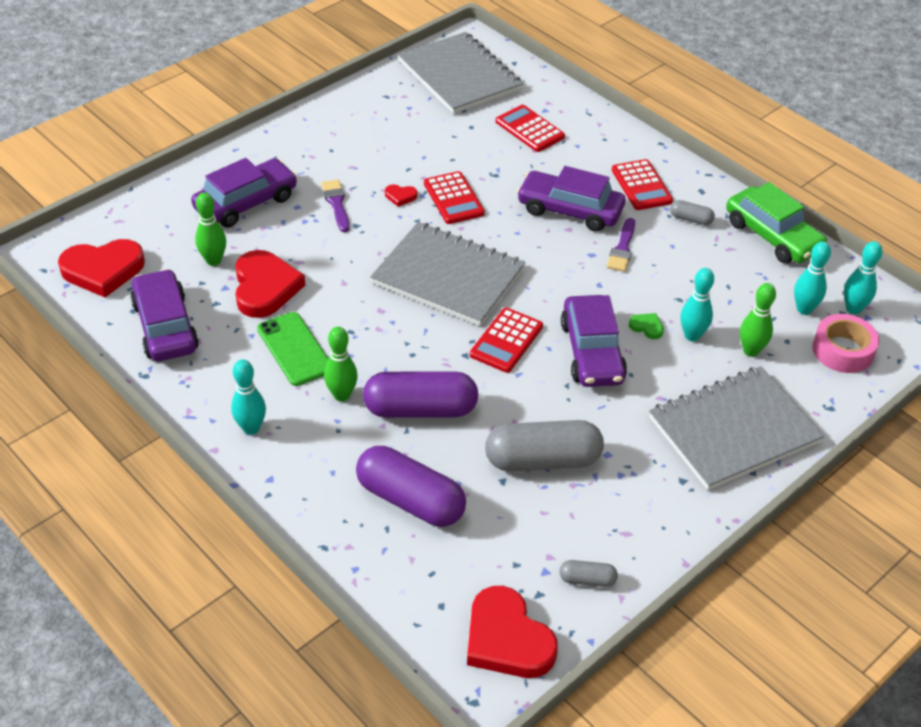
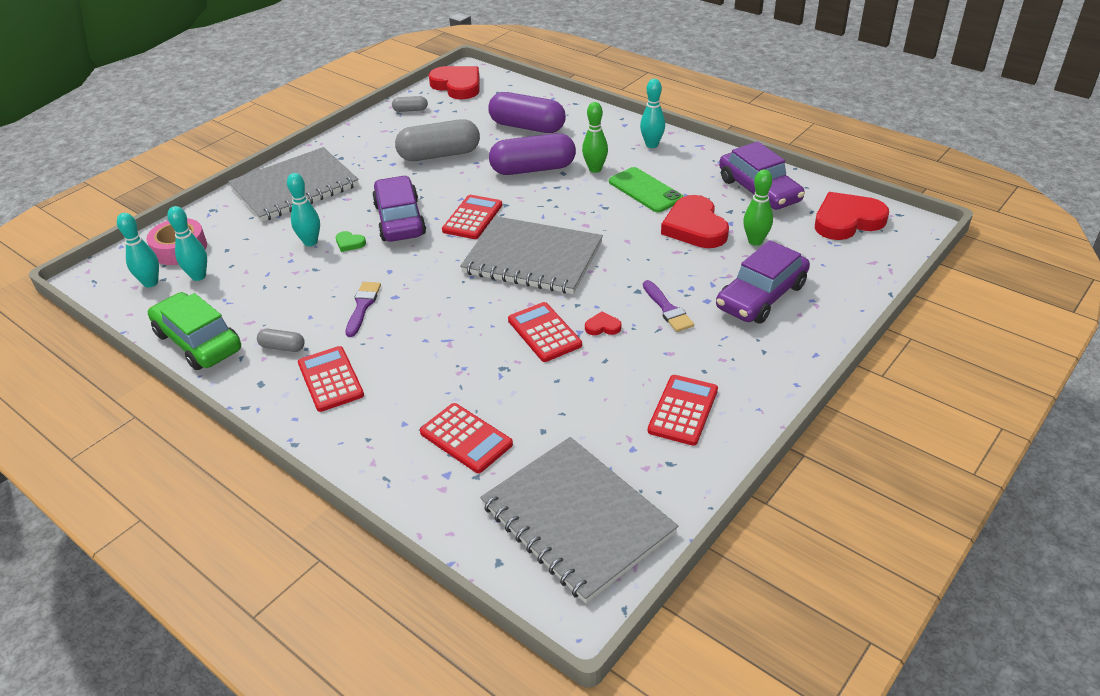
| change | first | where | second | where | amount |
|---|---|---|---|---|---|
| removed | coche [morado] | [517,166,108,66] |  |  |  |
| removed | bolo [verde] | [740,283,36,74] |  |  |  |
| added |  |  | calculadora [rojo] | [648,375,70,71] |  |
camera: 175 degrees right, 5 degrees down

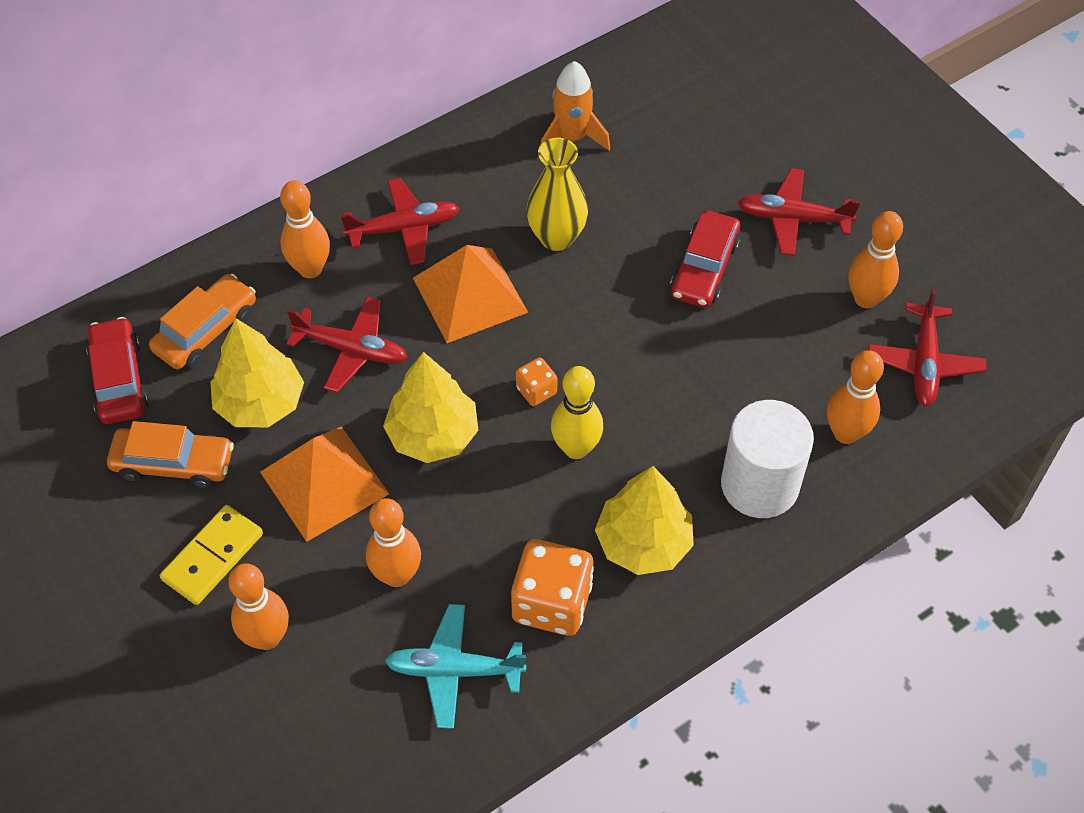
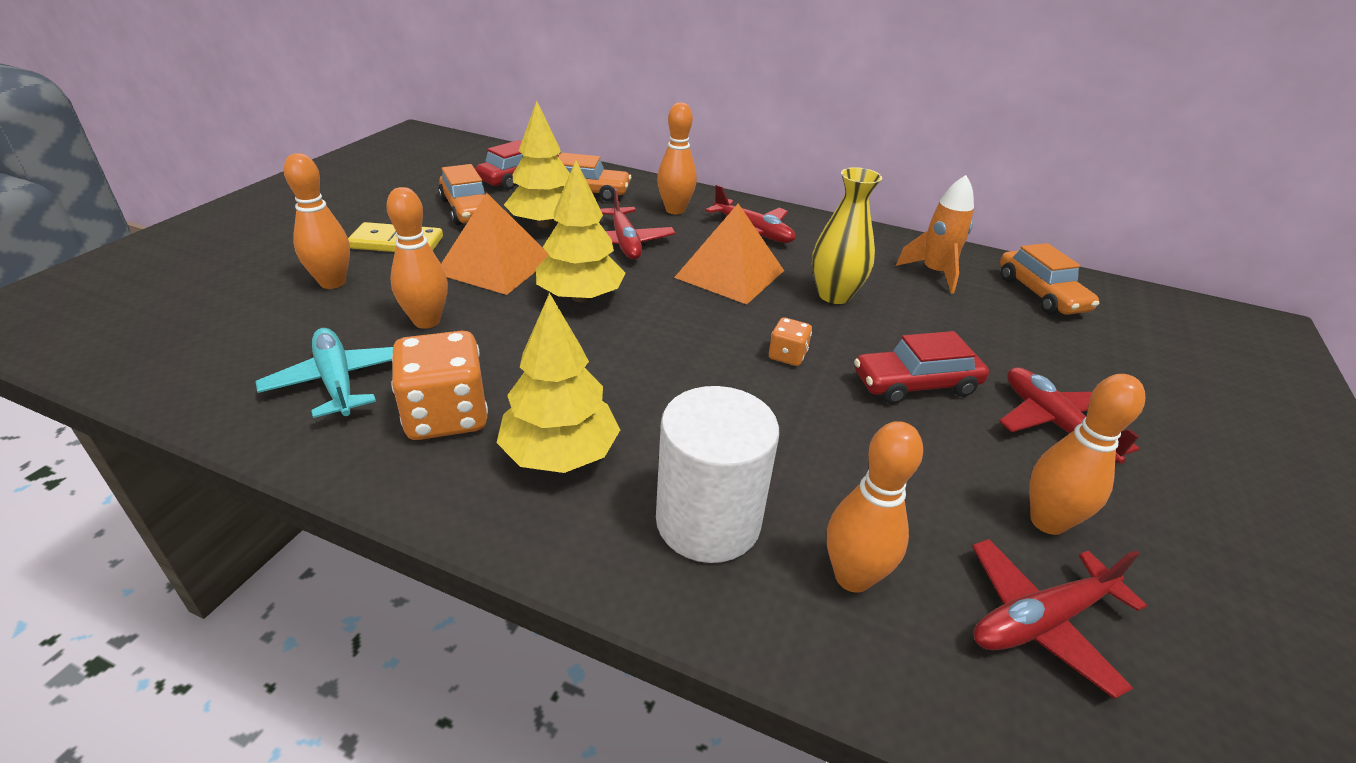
| change | first | where | second | where | amount |
|---|---|---|---|---|---|
| removed | bolo [amarillo] | [551,366,52,93] |  |  |  |
| added |  |  | coche [naranja] | [1000,243,99,72] |  |
| moved | dado [naranja] | [516,357,41,49] |  | [769,318,43,48] |  |
camera: 55 degrees right, 20 degrees down

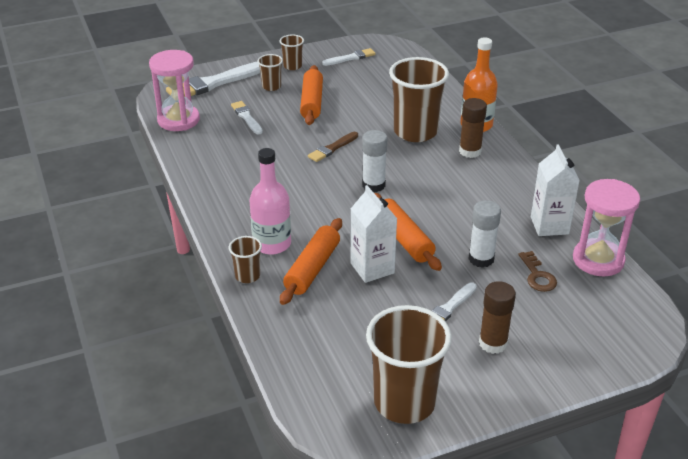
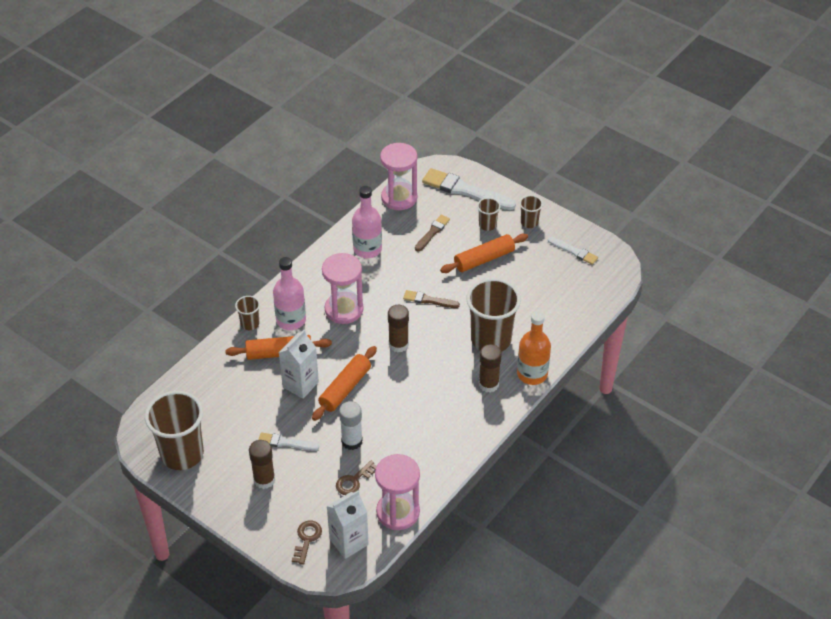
| change | first | where | second | where | amount |
|---|---|---|---|---|---|
| added |  |  | llave [marrón] | [292,521,30,44] |  |
| added |  |  | reloj de arena [rosa] | [322,253,41,71] |  |
| added |  |  | botella [rosa] | [352,186,30,72] |  |
| moved | cartón de leche [blanco] | [531,144,49,92] |  | [327,490,42,69] |  |
| recoloured | pincel [blanco] | [231,101,32,33] | pincel [marrón] | [415,215,35,36] |  |
| recoloured | barra de pegamento [blanco] | [362,130,25,62] | barra de pegamento [marrón] | [388,305,21,48] |  |
camera: 60 degrees right, 10 degrees up

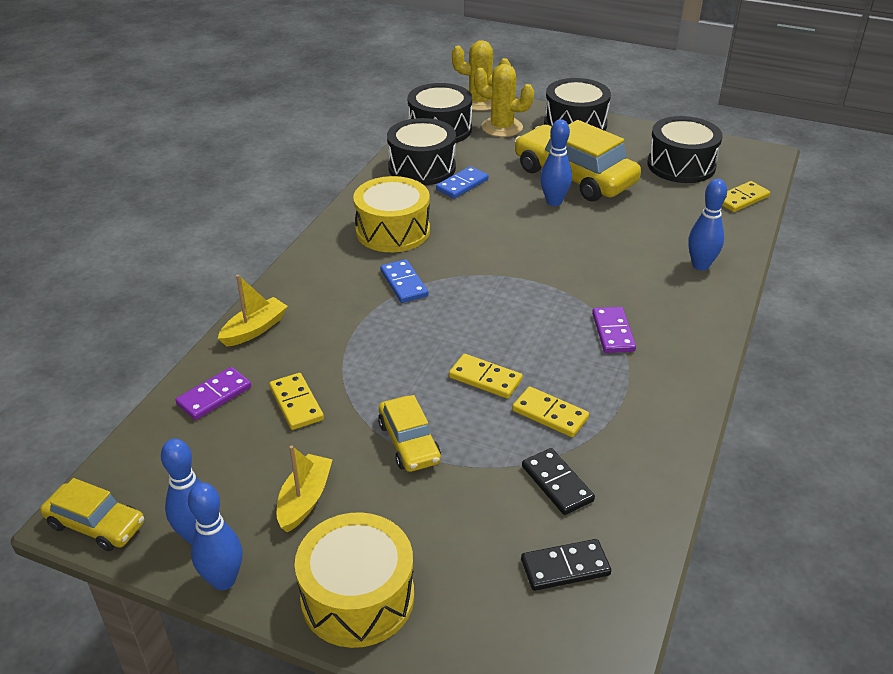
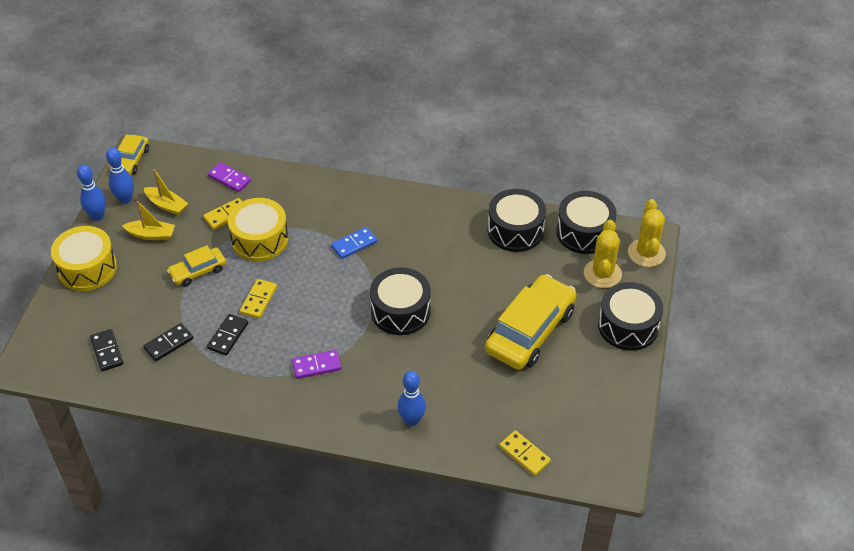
| change | first | where | second | where | amount |
|---|---|---|---|---|---|
| removed | ficha de dominó [azul] | [436,166,53,33] |  |  |  |
| removed | bolo [azul] | [540,119,32,87] |  |  |  |
| moved | barco [amarillo] | [218,275,70,72] |  | [144,169,44,46] |  |
| moved | tambor [amarillo] | [353,176,77,76] |  | [228,198,60,63] |  |
| moved | tambor [negro] | [647,116,76,67] |  | [370,268,61,67] |  |
| recoloured | ficha de dominó [amarillo] | [512,386,77,51] | ficha de dominó [negro] | [207,314,41,42] |  |
camera: 80 degrees right, 10 degrees up

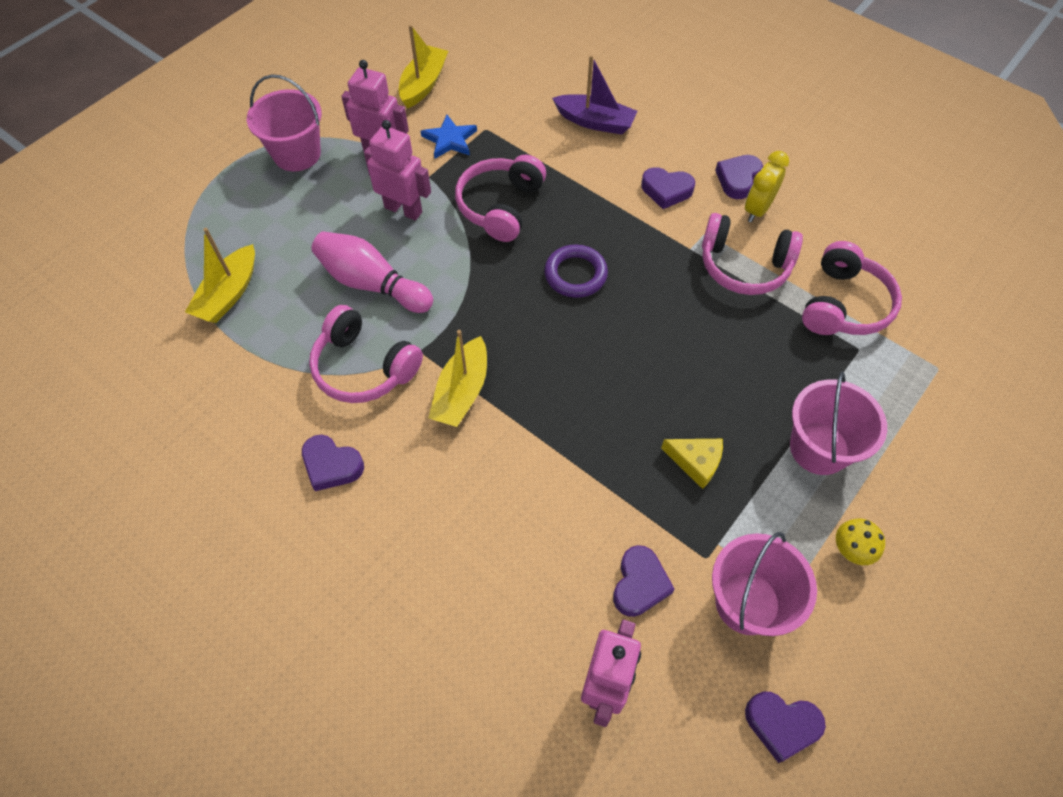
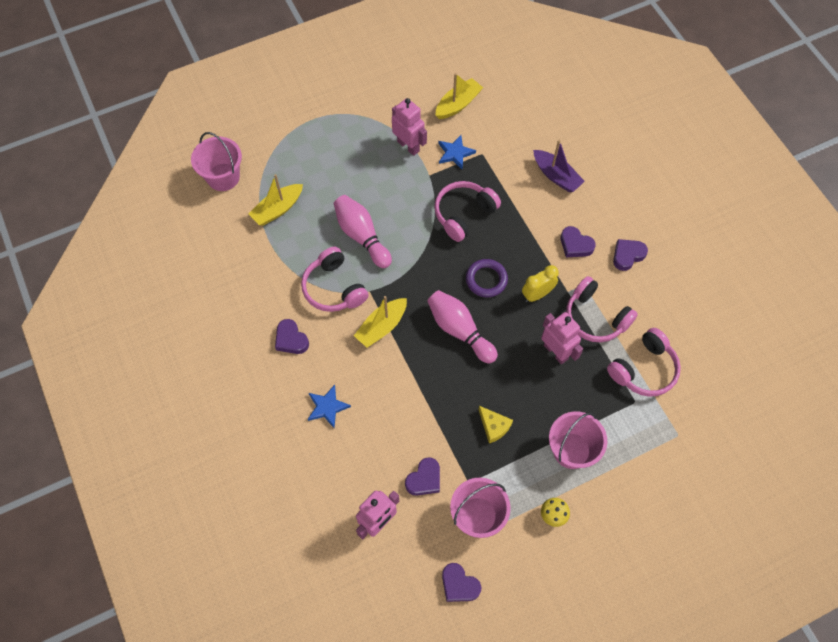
| change | first | where | second | where | amount |
|---|---|---|---|---|---|
| added |  |  | estrella [azul] | [308,385,43,43] |  |
| added |  |  | bolo [rosa] | [427,290,71,74] |  |
| moved | balde [rosa] | [247,74,75,97] |  | [191,132,51,59] |  |
| moved | robot [rosa] | [364,120,67,101] |  | [541,312,42,52] |  |
| moved | despertador [amarillo] | [745,151,44,71] |  | [522,265,37,37] |  |
camera: 25 degrees right, 5 degrees up

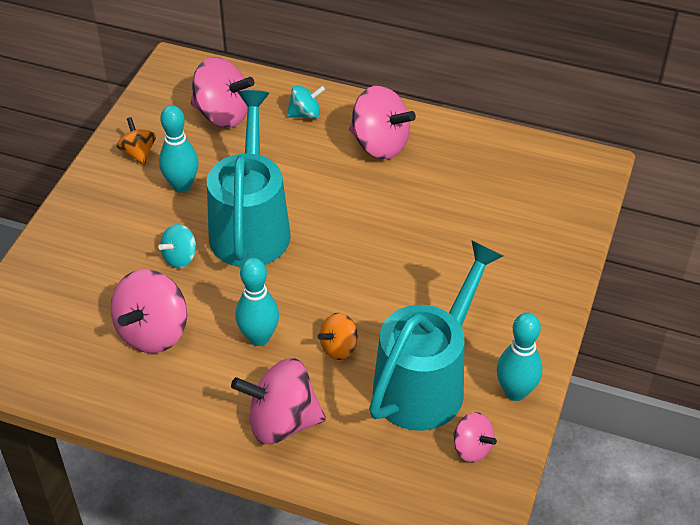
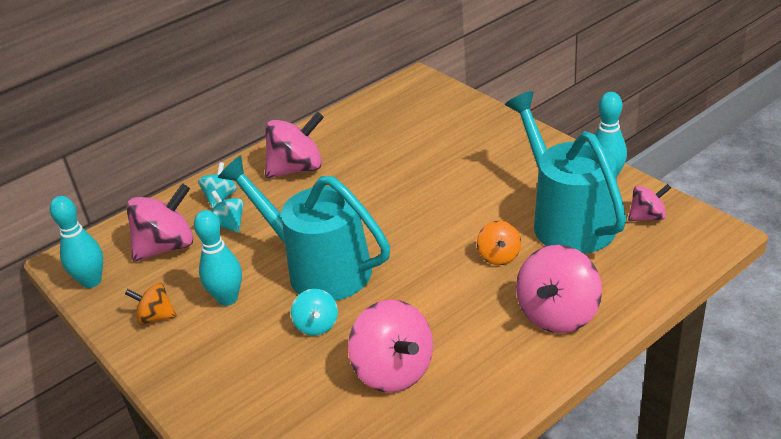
| change | first | where | second | where | amount |
|---|---|---|---|---|---|
| added |  |  | peonza [turquesa] | [211,190,33,43] |  |
| moved | bolo [turquesa] | [235,258,44,88] |  | [50,196,53,92] |  |
camera: 55 degrees left, 10 degrees down

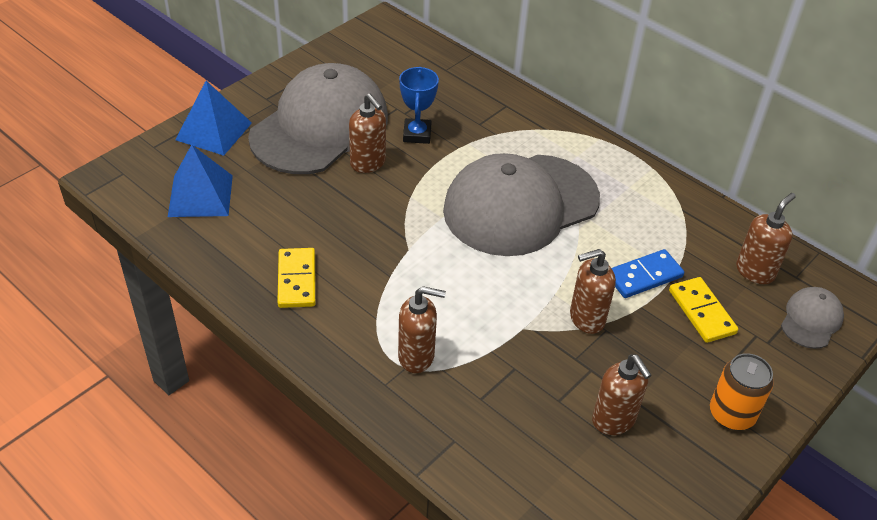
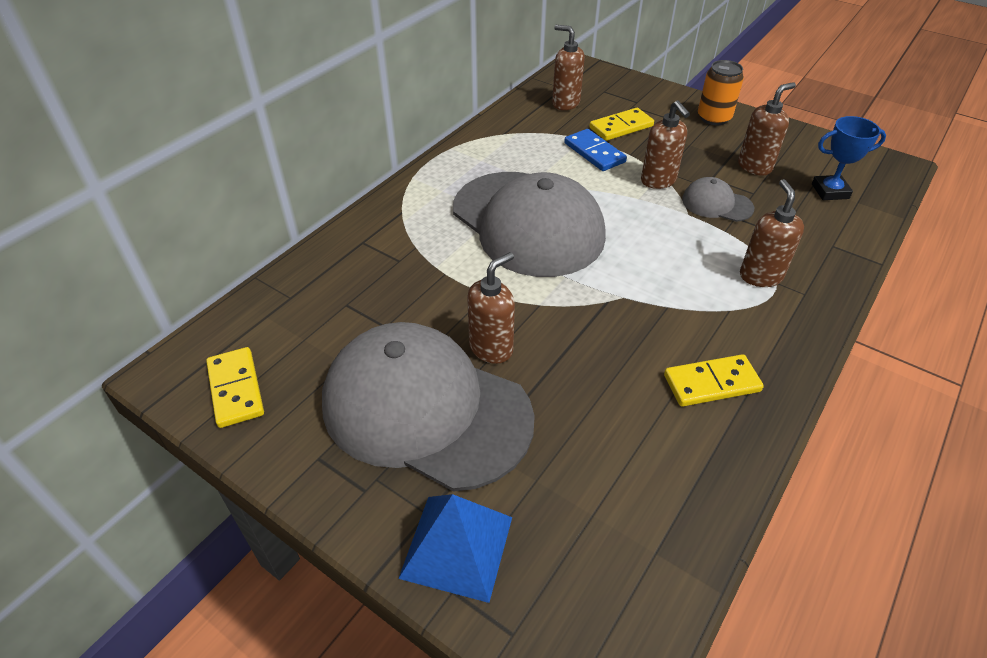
| change | first | where | second | where | amount |
|---|---|---|---|---|---|
| removed | pirámide [azul] | [168,144,65,73] |  |  |  |
| added |  |  | ficha de dominó [amarillo] | [206,347,58,81] |  |
| moved | trofeo [azul] | [399,67,40,77] |  | [812,116,74,84] |  |
| moved | gorra [gris] | [781,287,63,62] |  | [682,177,72,45] |  |
camera: 95 degrees left, 0 degrees up

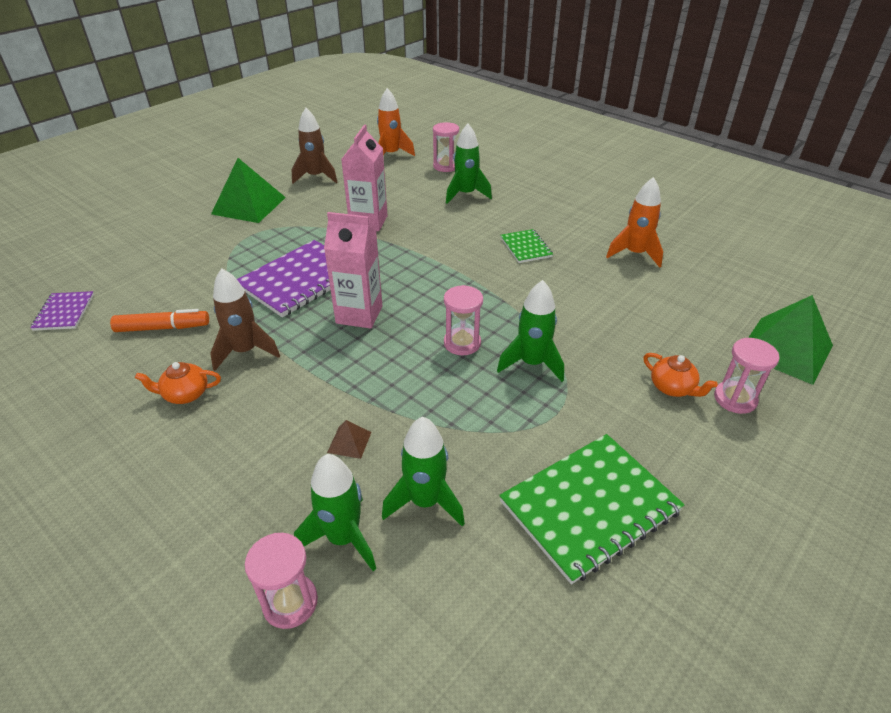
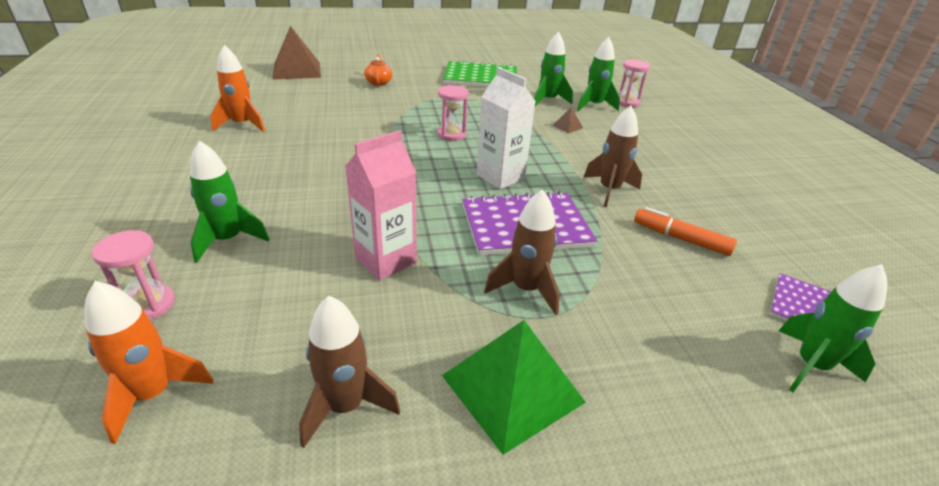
| change | first | where | second | where | amount |
|---|---|---|---|---|---|
| removed | tetera [naranja] | [135,362,86,42] |  |  |  |
| removed | cuaderno [verde] | [500,229,53,34] |  |  |  |
| removed | reloj de arena [rosa] | [714,338,66,76] |  |  |  |
| added |  |  | cohete [marrón] | [484,190,76,125] |  |
| moved | cohete [verde] | [497,280,67,102] |  | [779,264,108,128] |  |
| recoloured | cartón de leche [rosa] | [324,212,58,117] | cartón de leche [blanco] | [476,67,60,122] |  |
| recoloured | pirámide [verde] | [748,295,85,90] | pirámide [marrón] | [273,26,48,53] |  |
camera: 145 degrees left, 5 degrees down

